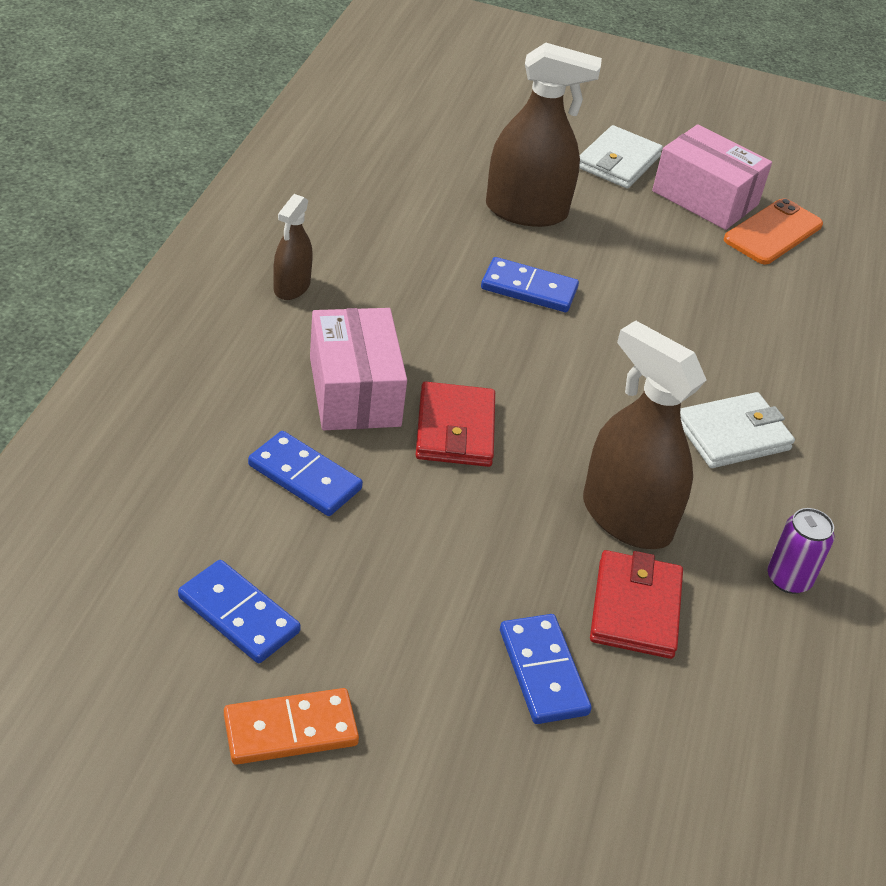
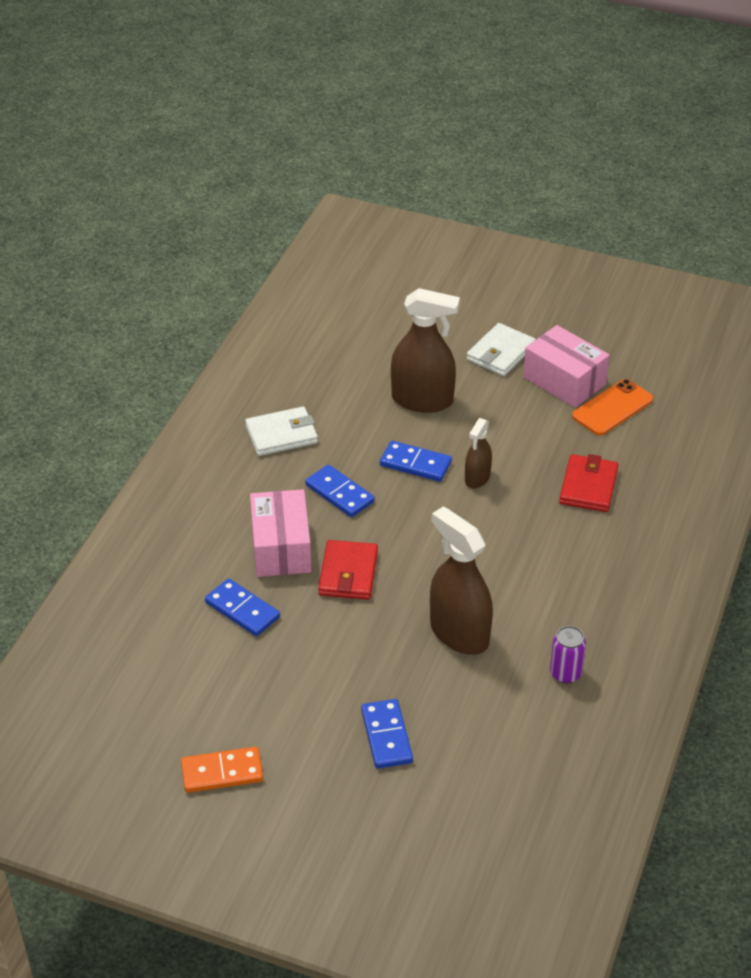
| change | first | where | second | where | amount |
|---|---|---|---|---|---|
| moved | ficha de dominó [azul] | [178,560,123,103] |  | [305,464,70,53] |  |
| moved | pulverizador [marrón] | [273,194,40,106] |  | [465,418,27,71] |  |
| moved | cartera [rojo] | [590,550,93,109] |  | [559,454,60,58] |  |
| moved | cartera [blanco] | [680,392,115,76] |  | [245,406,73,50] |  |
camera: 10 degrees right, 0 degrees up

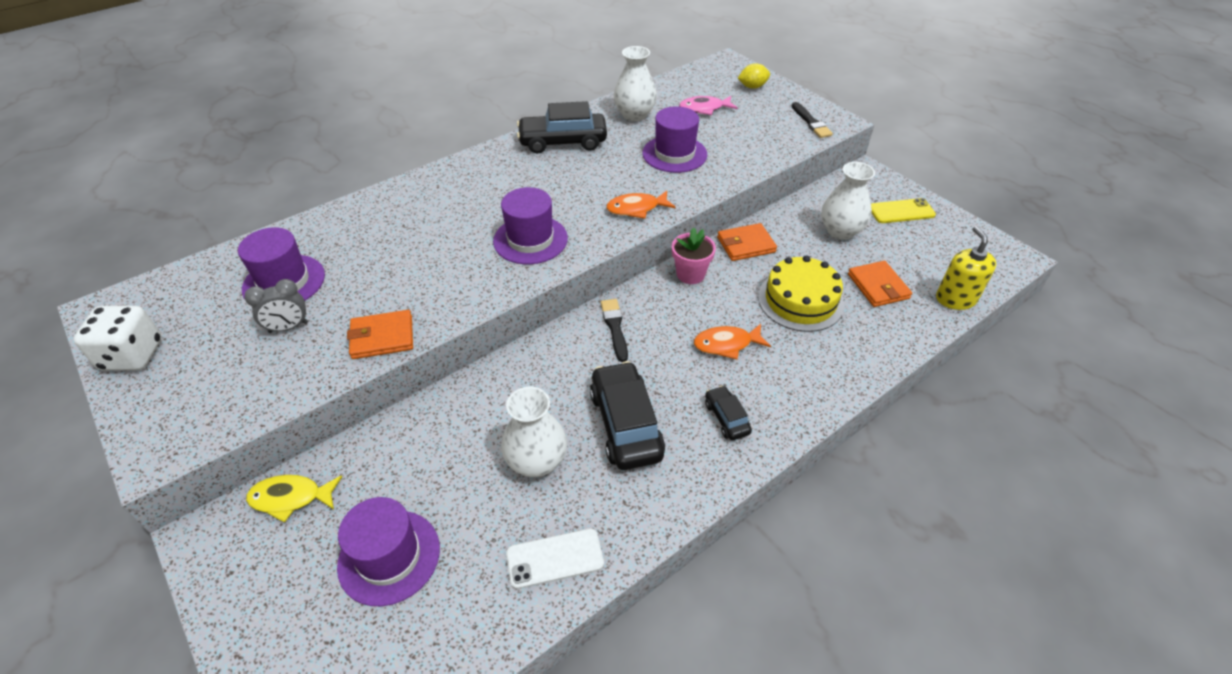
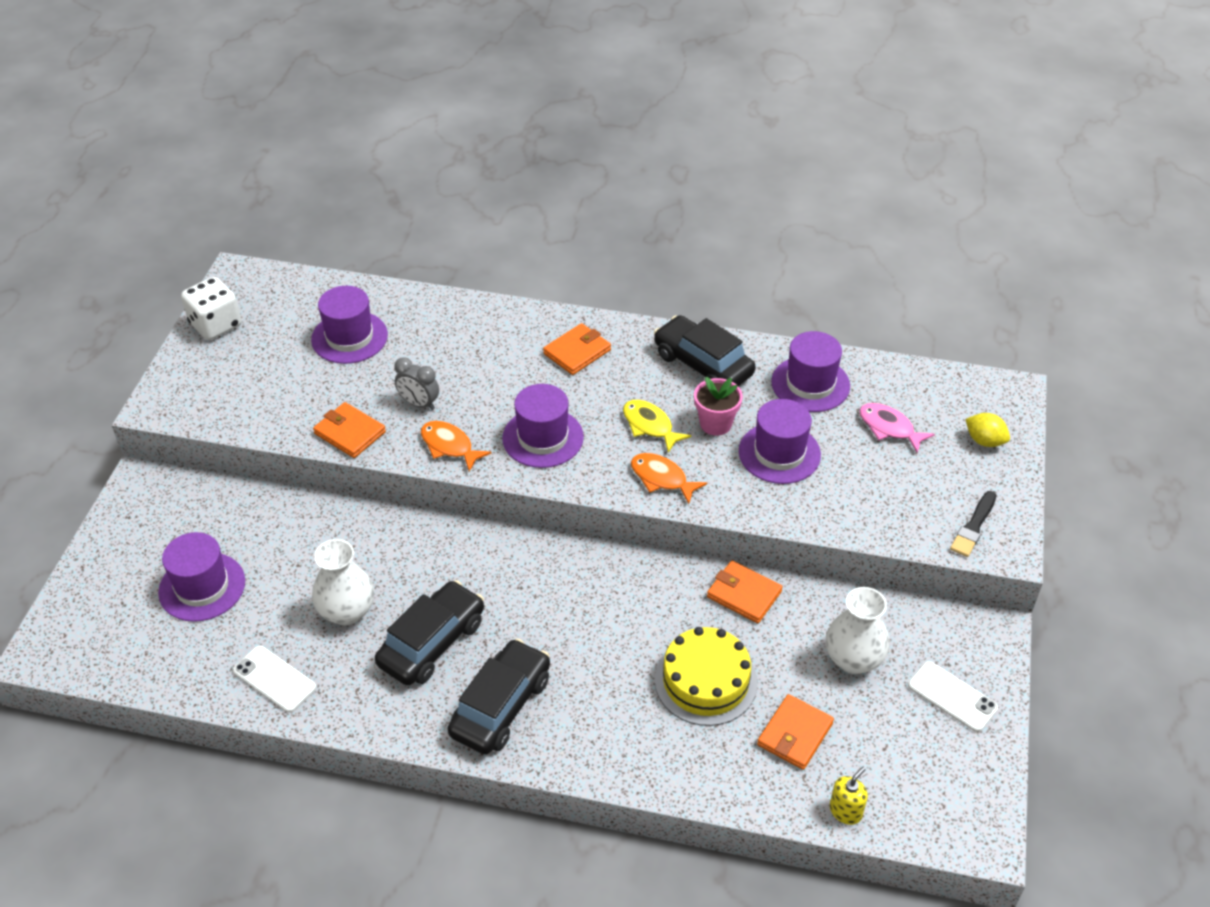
| change | first | where | second | where | amount |
|---|---|---|---|---|---|
| removed | pincel [negro] | [601,299,27,63] |  |  |  |
| added |  |  | cartera [naranja] | [543,323,68,52] |  |
| moved | despertador [gris] | [244,279,64,54] |  | [394,357,45,53] |  |
| moved | pez [amarillo] | [246,475,96,48] |  | [623,400,68,53] |  |
| moved | maceta [rosa] | [672,227,44,57] |  | [694,377,49,59] |  |
| moved | pez [naranja] | [694,324,77,35] |  | [421,421,71,51] |  |
| replaced | florero [blanco] | [614,46,43,75] | sombrero [morado] | [771,331,79,81] |  |
| recoloured | móvil [amarillo] | [871,198,65,25] | móvil [blanco] | [908,661,90,71] |  |
| resized | coche [negro] | [705,385,47,55] |  | [448,639,102,115] | x1.94 |
| resized | dispensador de jabón [amarillo] | [936,226,60,84] |  | [830,767,38,58] | x0.65 |
camera: 50 degrees right, 0 degrees up

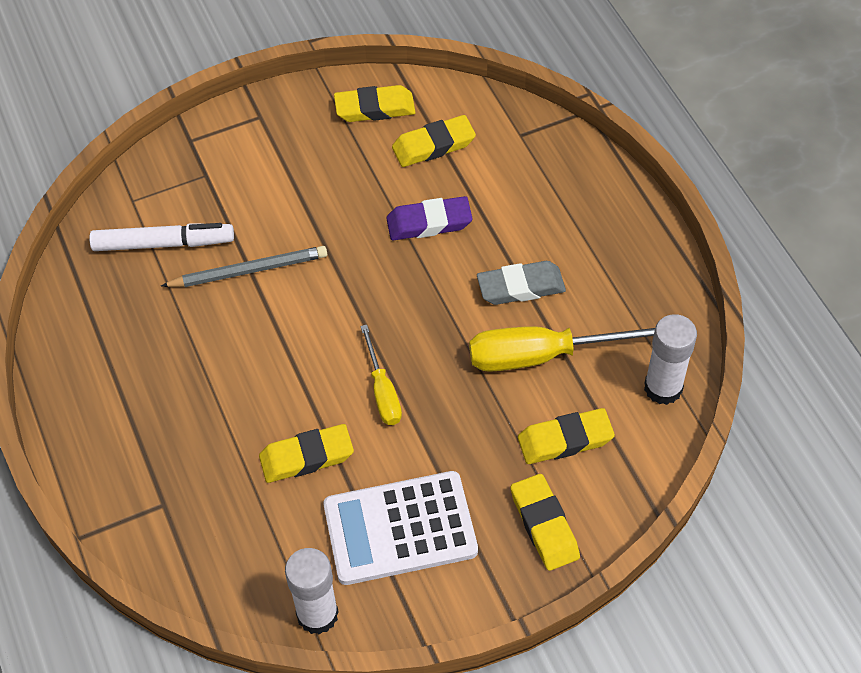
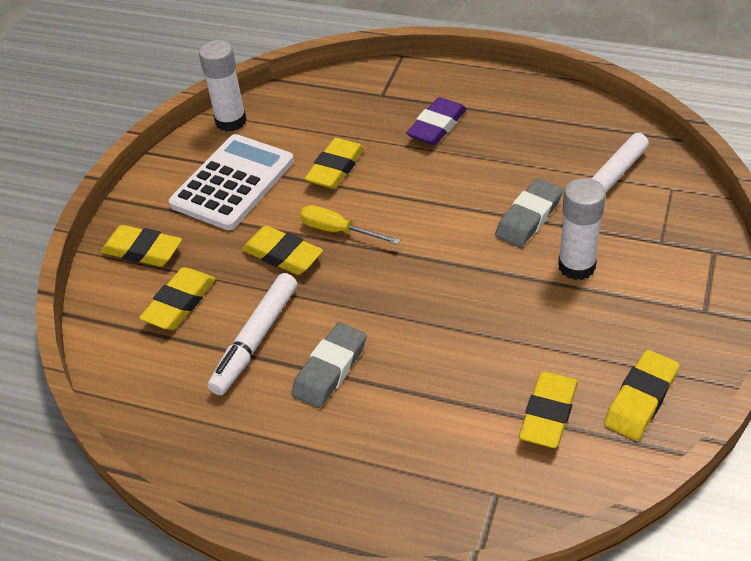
| change | first | where | second | where | amount |
|---|---|---|---|---|---|
| added |  |  | goma de borrar [amarillo] | [241,226,82,49] |  |
| moved | goma de borrar [morado] | [386,196,87,44] |  | [406,97,61,48] |  |
| moved | barra de pegamento [blanco] | [644,314,53,91] |  | [558,178,48,102] |  |
| replaced | lápiz [gris] | [161,246,166,41] | goma de borrar [gris] | [495,179,68,68] |  |
| replaced | destornillador [amarillo] | [469,326,186,46] | rotulador [blanco] | [207,273,90,122] |  |
camera: 135 degrees right, 10 degrees down

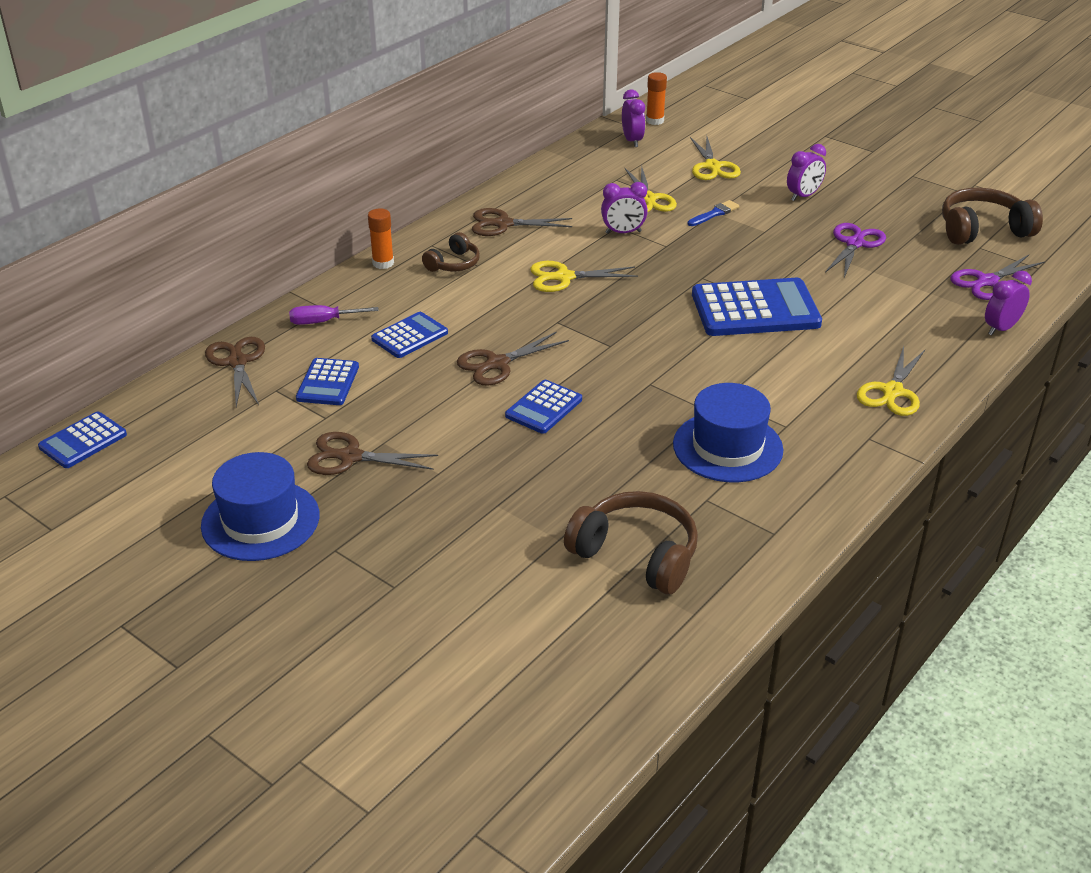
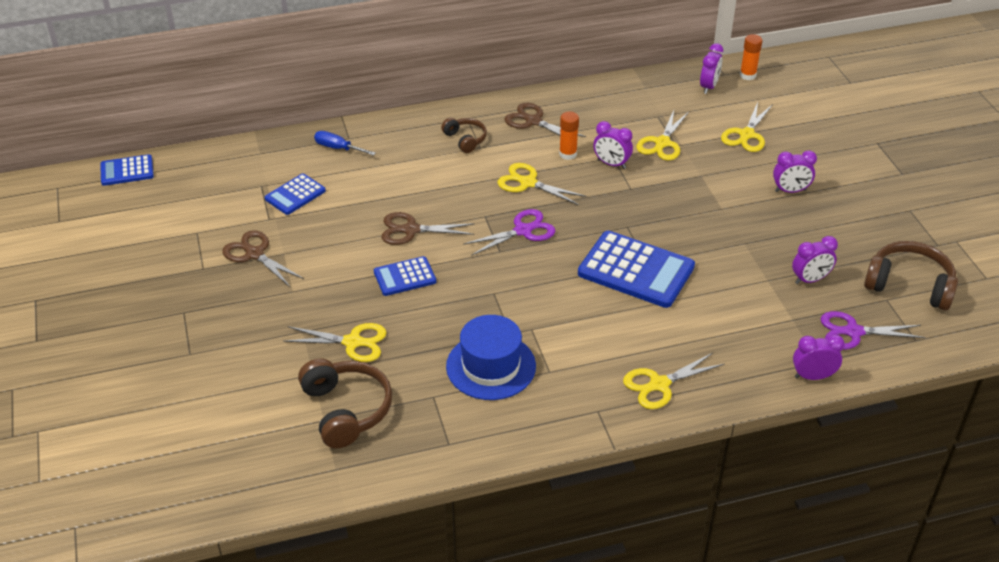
| change | first | where | second | where | amount |
|---|---|---|---|---|---|
| removed | sombrero [azul] | [201,452,118,109] |  |  |  |
| removed | tijeras [marrón] | [205,337,60,70] |  |  |  |
| removed | calculadora [azul] | [371,312,77,46] |  |  |  |
| removed | pincel [azul] | [688,200,52,26] |  |  |  |
| added |  |  | tijeras [amarillo] | [283,323,104,39] |  |
| added |  |  | despertador [morado] | [792,236,46,48] |  |
| moved | barra de pegamento [naranja] | [368,208,26,61] |  | [559,112,20,48] |  |
| moved | tijeras [morado] | [825,223,61,55] |  | [464,209,92,47] |  |
| recoloured | destornillador [morado] | [289,305,90,20] | destornillador [azul] | [314,131,62,25] |  |
| turned | auriculares [marrón] | [422,232,58,40] |  | [441,118,46,35] | 105 degrees counterclockwise |
camera: 35 degrees right, 5 degrees up

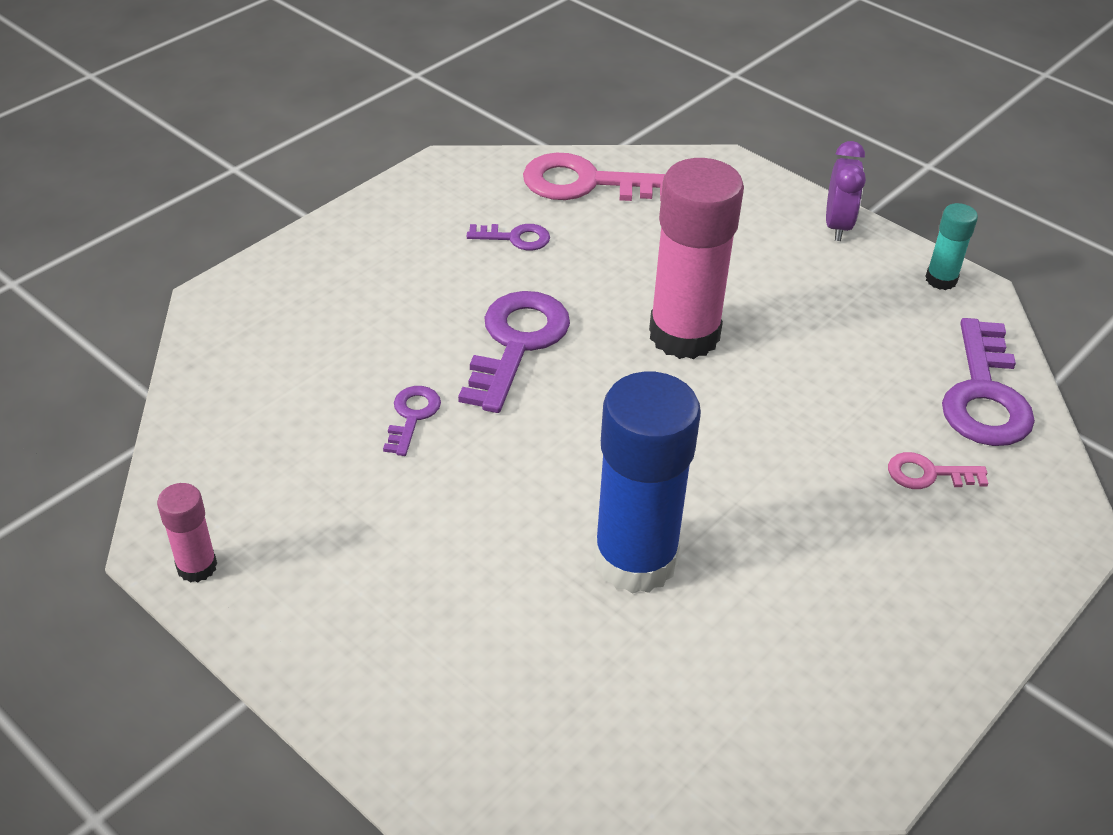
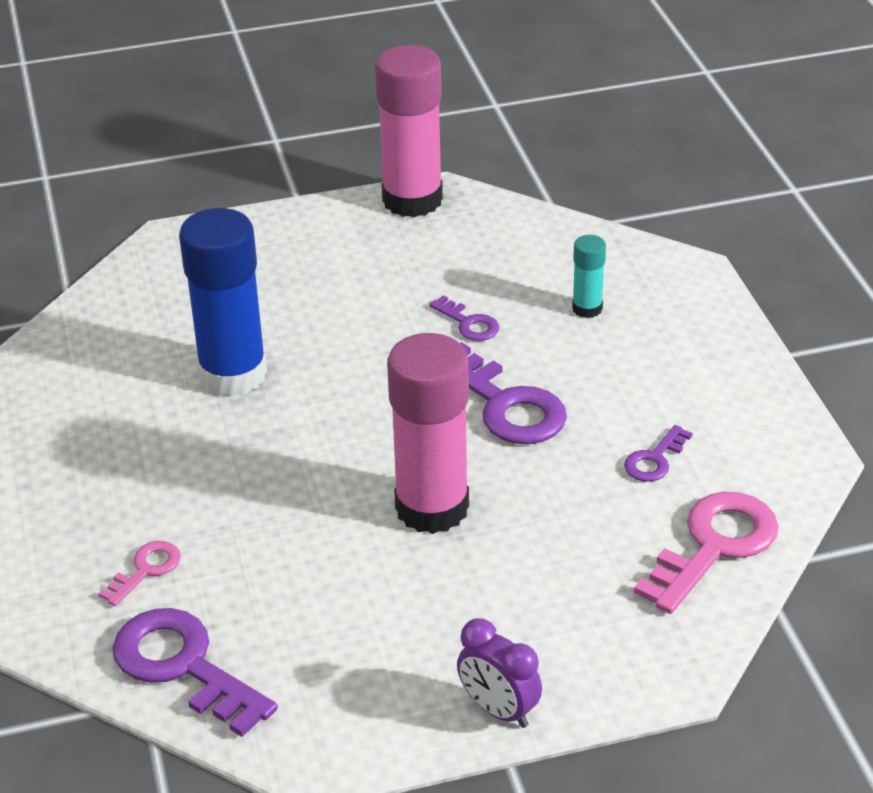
| change | first | where | second | where | amount |
|---|---|---|---|---|---|
| moved | barra de pegamento [turquesa] | [925,203,53,87] |  | [572,235,34,83] |  |
| resized | barra de pegamento [rosa] | [157,483,60,100] |  | [375,45,68,172] | x2.15 |
camera: 125 degrees right, 5 degrees down

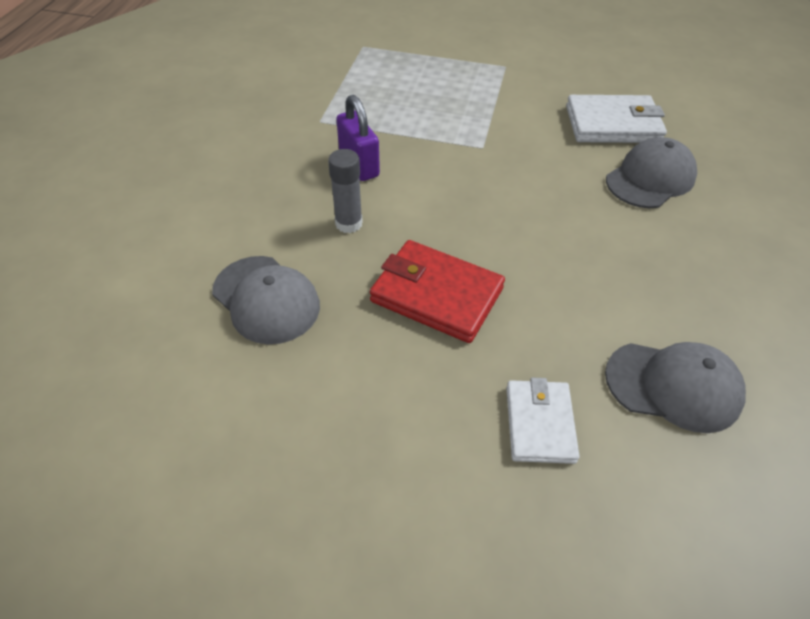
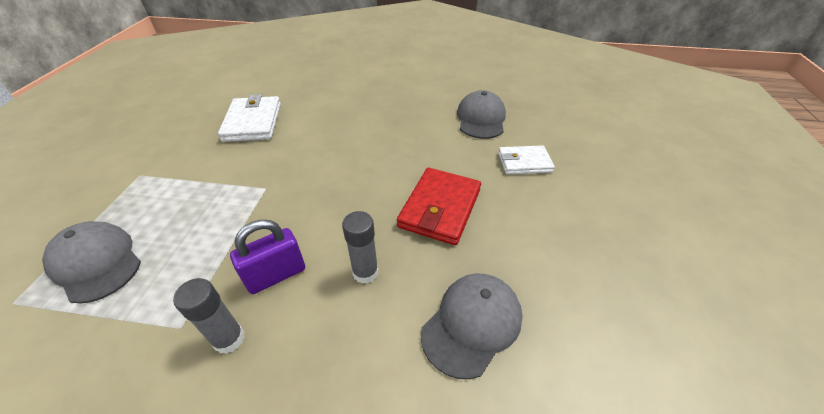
| change | first | where | second | where | amount |
|---|---|---|---|---|---|
| added |  |  | barra de pegamento [gris] | [173,278,72,76] |  |
| moved | gorra [gris] | [606,137,91,71] |  | [42,221,99,83] |  |
camera: 95 degrees left, 5 degrees down

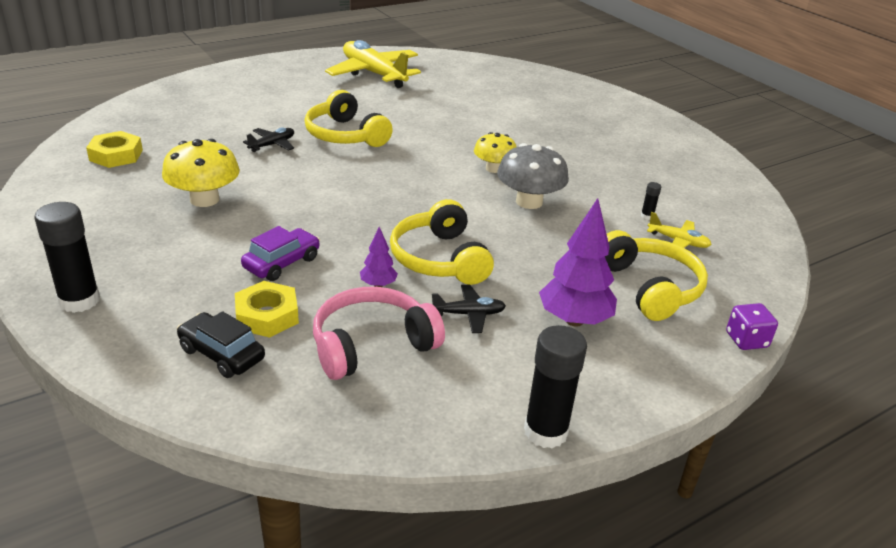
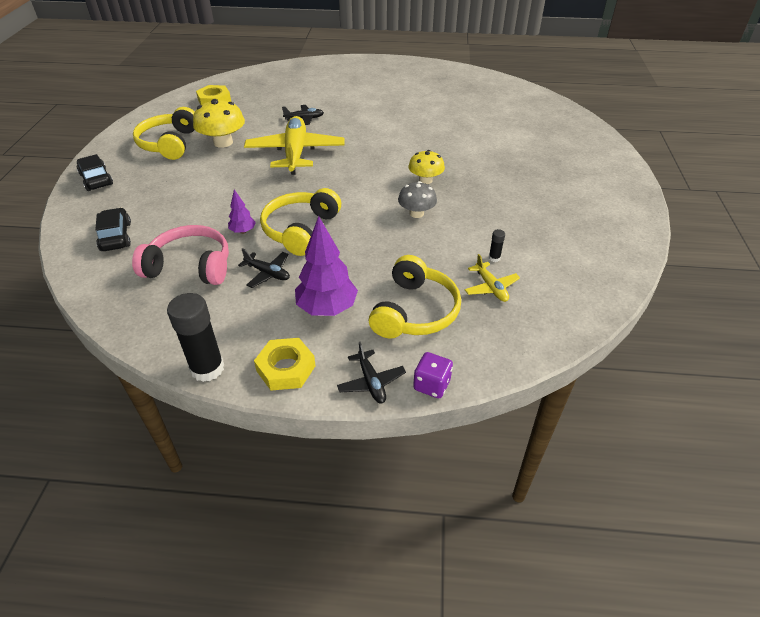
| change | first | where | second | where | amount |
|---|---|---|---|---|---|
| removed | coche [morado] | [241,226,79,55] |  |  |  |
| added |  |  | avión [negro] | [337,342,69,62] |  |
| moved | tuerca [amarillo] | [235,281,64,57] |  | [254,338,61,53] |  |
| moved | auriculares [amarillo] | [305,90,88,57] |  | [133,107,62,53] |  |
| moved | avión [amarillo] | [325,40,96,48] |  | [244,116,101,59] |  |
| replaced | barra de pegamento [negro] | [35,202,65,111] | coche [negro] | [76,154,37,37] |  |
| resized | seta [gris] | [497,143,72,66] |  | [398,181,39,37] | x0.66 |
camera: 40 degrees right, 10 degrees up

